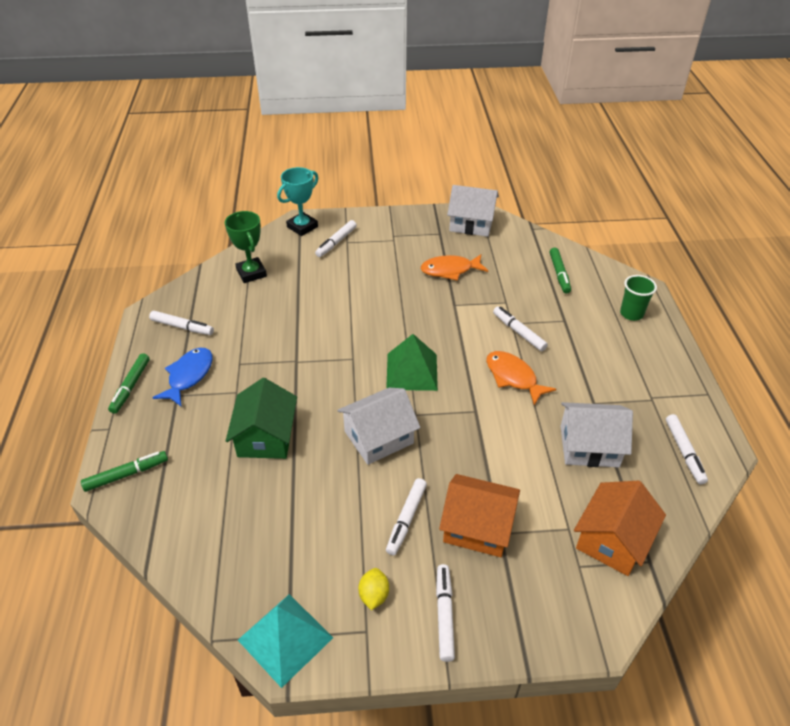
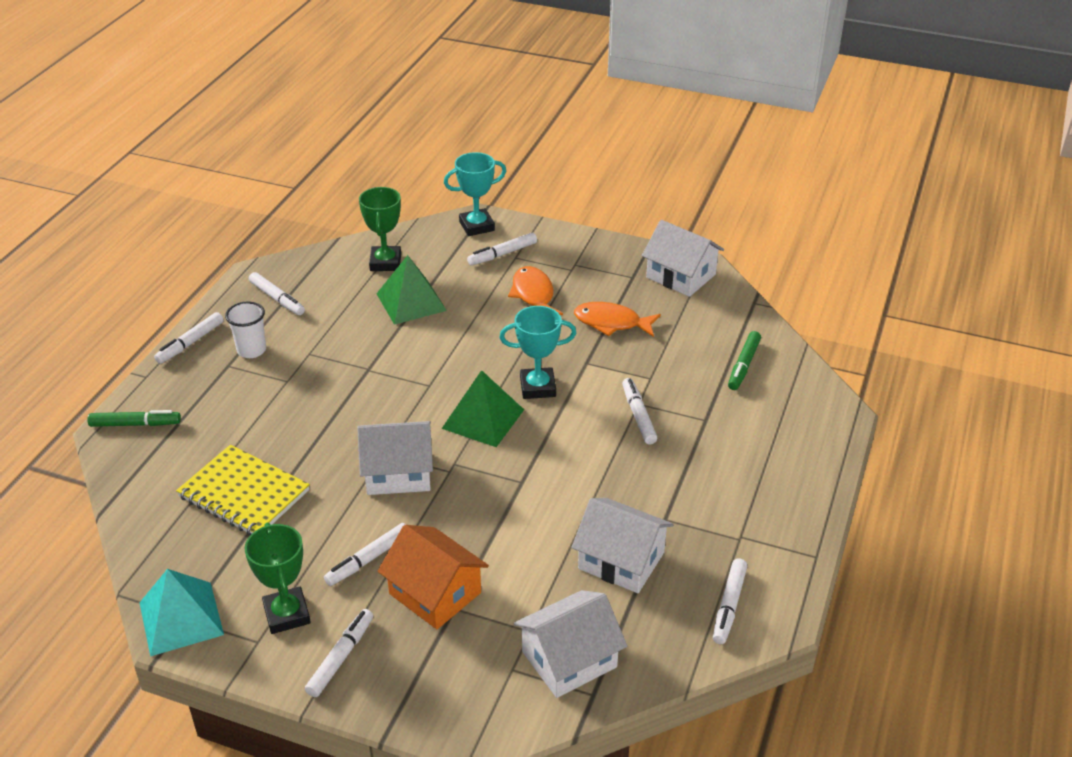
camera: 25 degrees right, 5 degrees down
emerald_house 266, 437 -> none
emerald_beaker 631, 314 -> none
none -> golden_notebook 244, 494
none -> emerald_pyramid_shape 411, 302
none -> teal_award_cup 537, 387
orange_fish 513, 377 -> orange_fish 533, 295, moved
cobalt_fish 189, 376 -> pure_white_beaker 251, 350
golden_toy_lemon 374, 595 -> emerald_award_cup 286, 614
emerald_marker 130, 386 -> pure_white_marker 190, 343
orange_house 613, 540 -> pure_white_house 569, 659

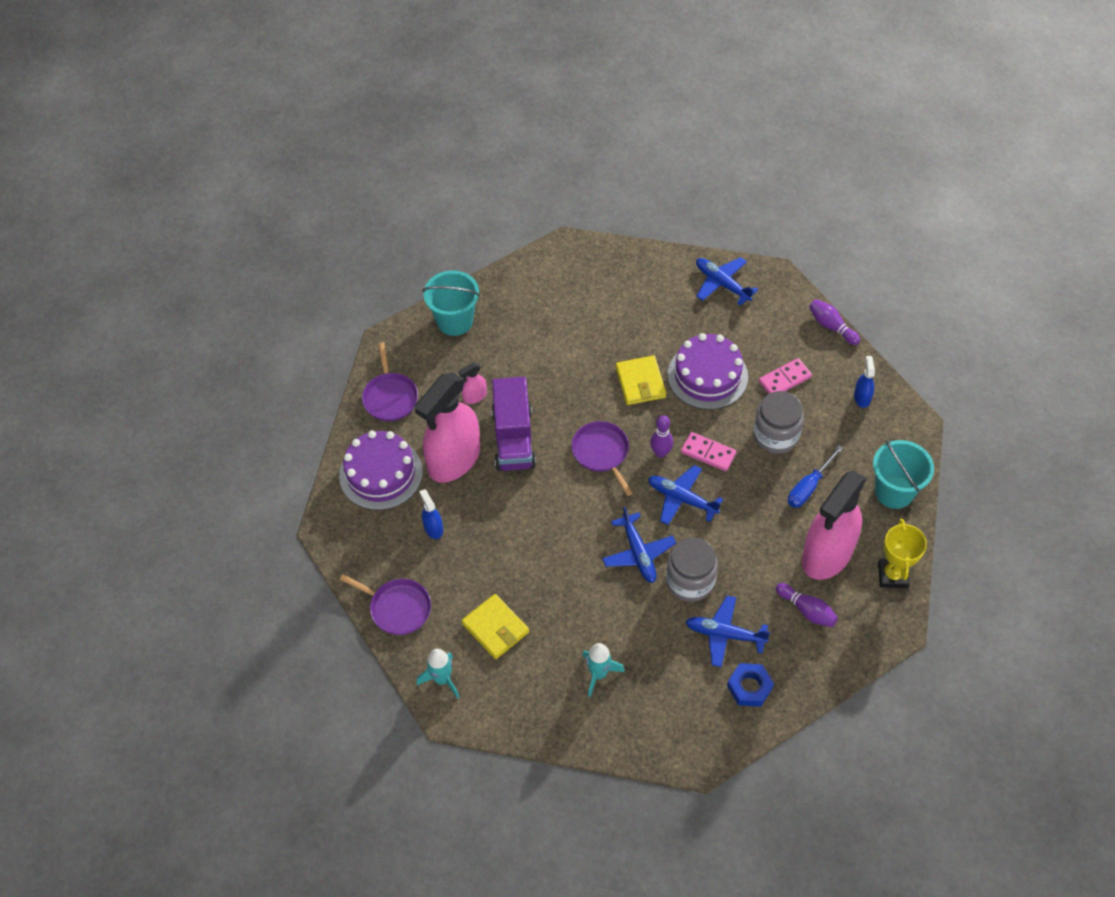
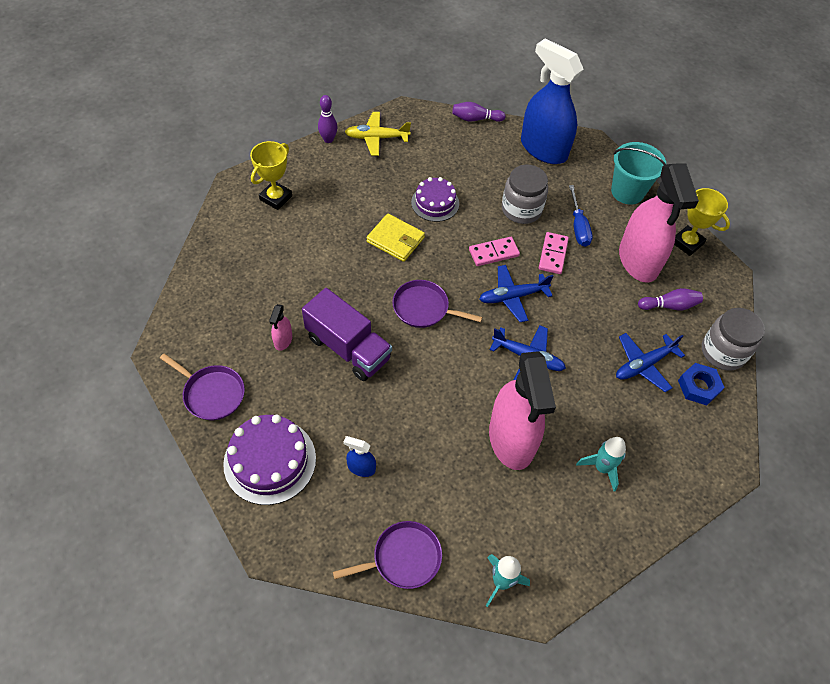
camera: 50 degrees left, 0 degrees up
teal_sand_bucket 455, 321 -> none
golden_wallet 495, 628 -> none
none -> golden_award_cup 276, 198
rose-pink_sprayer 454, 459 -> rose-pink_sprayer 511, 439, moved
purple_skittle 660, 453 -> purple_skittle 328, 139, moved
gray_jam_jar 690, 581 -> gray_jam_jar 723, 352, moved
rose-pink_domino_tile 785, 379 -> rose-pink_domino_tile 553, 254, moved
cobalt_toy_plane 722, 284 -> golden_toy_plane 376, 138
purple_layer_cake 707, 375 -> purple_layer_cake 435, 203, x0.65
cobalt_sprayer 862, 397 -> cobalt_sprayer 543, 149, x2.45

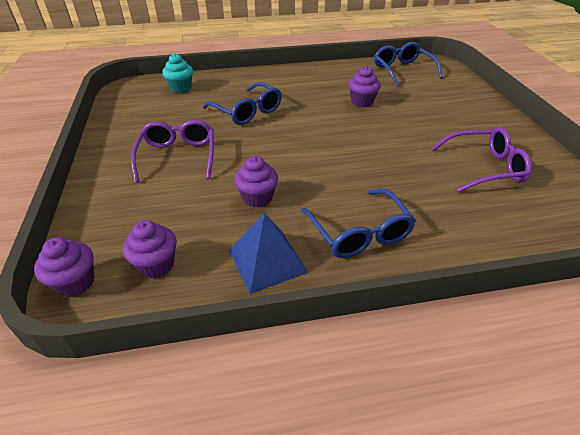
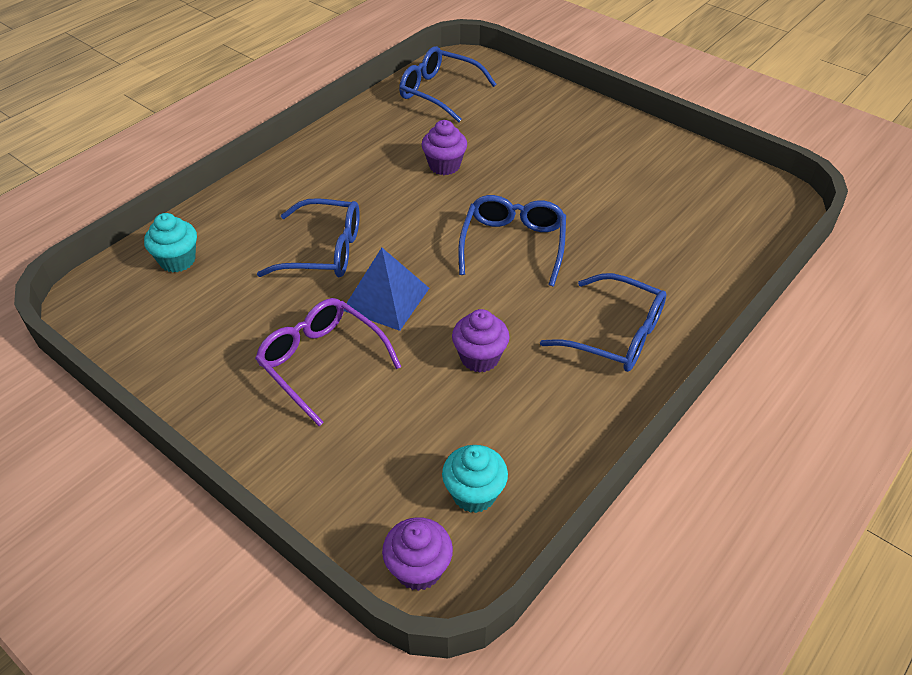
camera: 40 degrees left, 5 degrees up
purple_spectacles 484, 167 -> none
none -> cobalt_spectacles 513, 245
cobalt_pyramid_shape 267, 261 -> cobalt_pyramid_shape 386, 299, moved
purple_muffin 156, 265 -> teal_muffin 474, 494

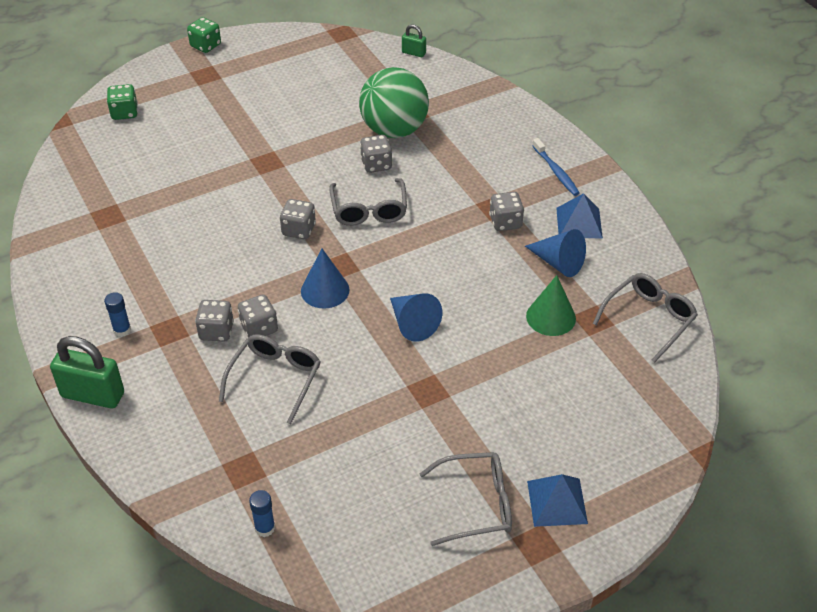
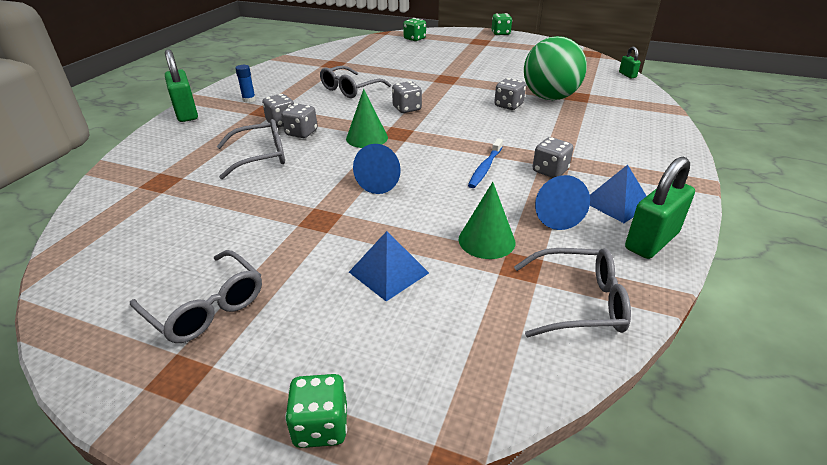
camera: 50 degrees right, 10 degrees down
cobalt_glue 265, 528 -> none
none -> emerald_dice 321, 426
none -> emerald_small_lock 651, 241
gray_spectacles 369, 210 -> gray_spectacles 350, 89, moved
cobalt_pyramid_shape 557, 502 -> cobalt_pyramid_shape 388, 272, moved
cobalt_toothbrush 556, 172 -> cobalt_toothbrush 485, 168, moved
cobalt_cone_shape 325, 290 -> emerald_cone_shape 367, 138

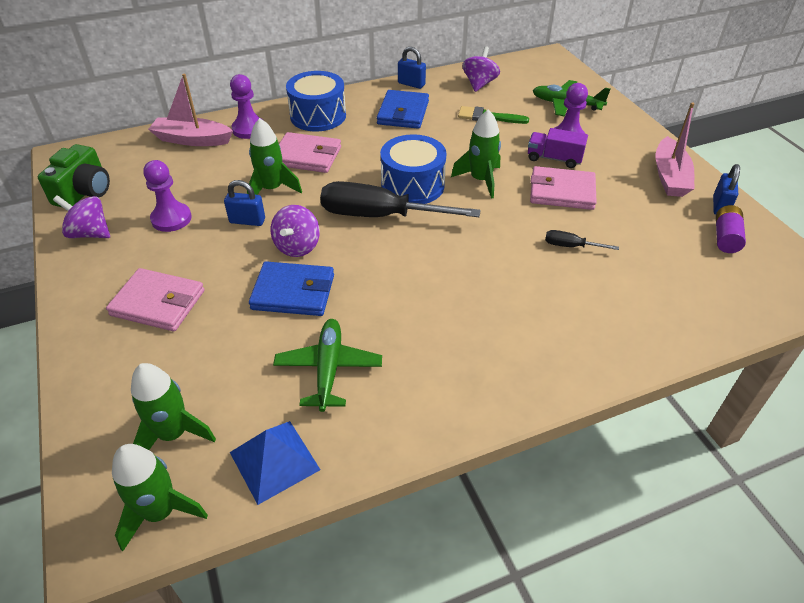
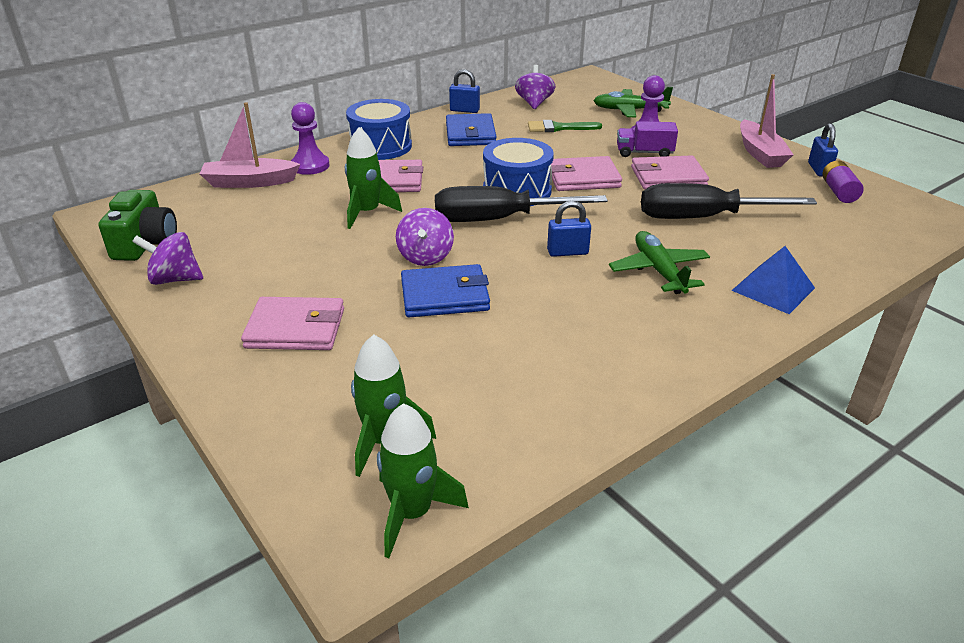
camera: 15 degrees left, 10 degrees down
purple_pawn 171, 219 -> none
cobalt_small_lock 247, 221 -> cobalt_small_lock 567, 252, moved
cobalt_pyramid_shape 274, 461 -> cobalt_pyramid_shape 773, 289, moved
emerald_toy_plane 328, 368 -> emerald_toy_plane 658, 271, moved
emerald_toy_rocket 480, 180 -> rose-pink_wallet 583, 178
jet-black_hand_screwdriver 571, 246 -> jet-black_hand_screwdriver 703, 218, x2.30

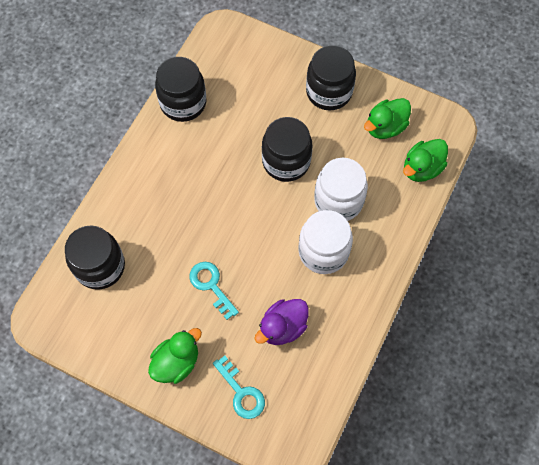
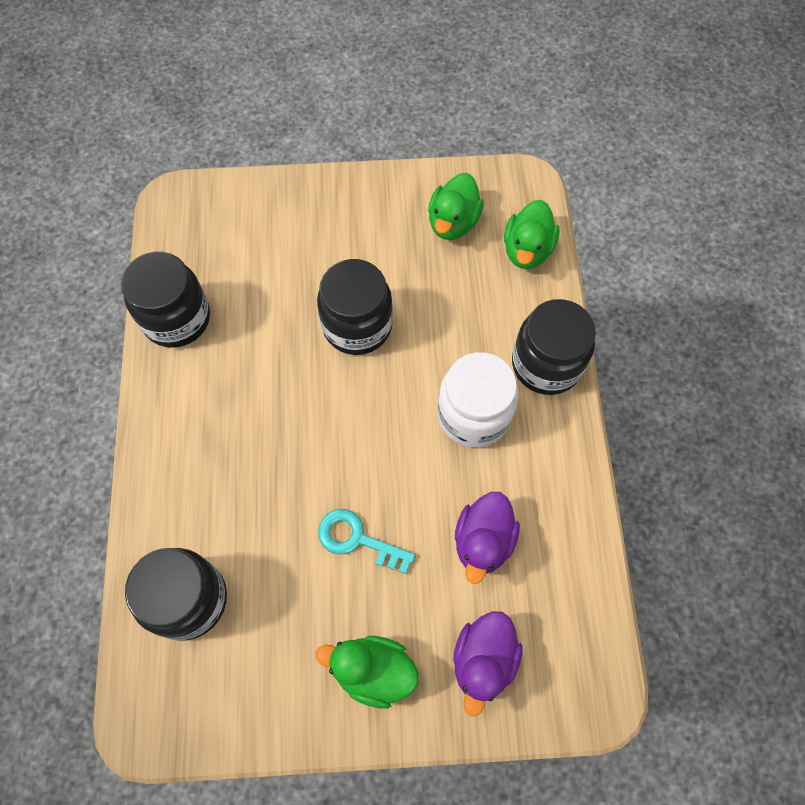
camera: 30 degrees left, 0 degrees up
pure_white_jam_jar 338, 201 -> none
jet-black_jam_jar 329, 92 -> jet-black_jam_jar 546, 364, moved
teal_latchkey 241, 392 -> purple_rubber_duck 483, 660
emerald_rubber_duck 176, 362 -> emerald_rubber_duck 373, 671, 90 degrees counterclockwise

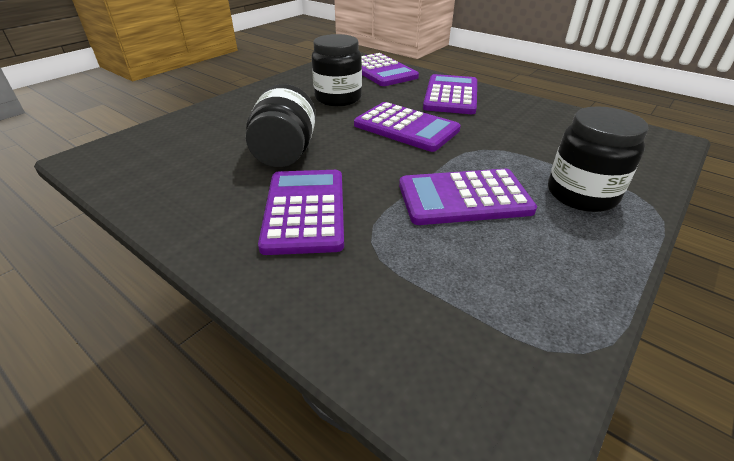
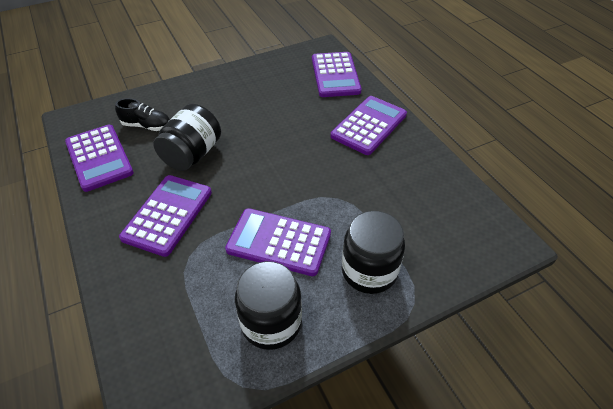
camera: 25 degrees right, 10 degrees up
none -> jet-black_sneaker 147, 126
jet-black_jam_jar 338, 98 -> jet-black_jam_jar 271, 322, moved
purple_adding_machine 406, 127 -> purple_adding_machine 99, 158, moved

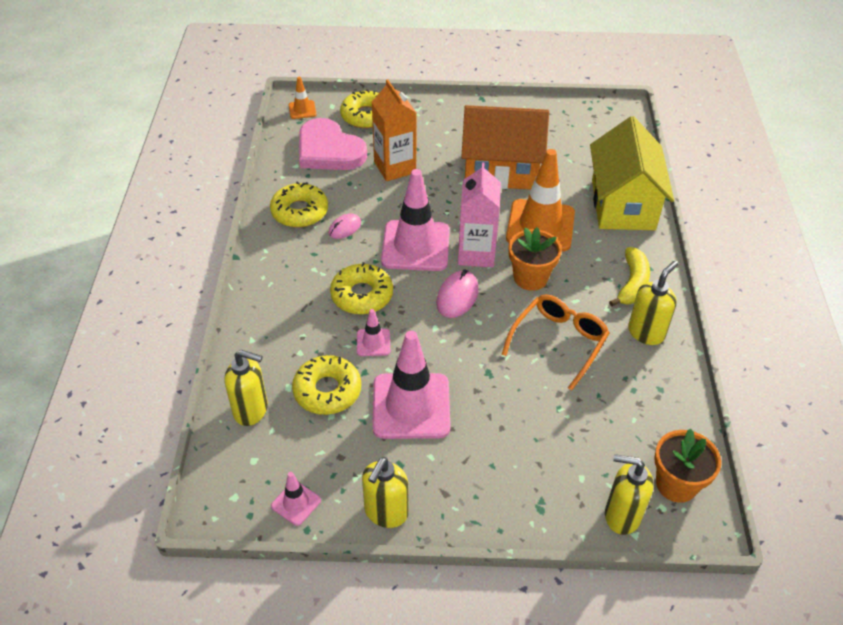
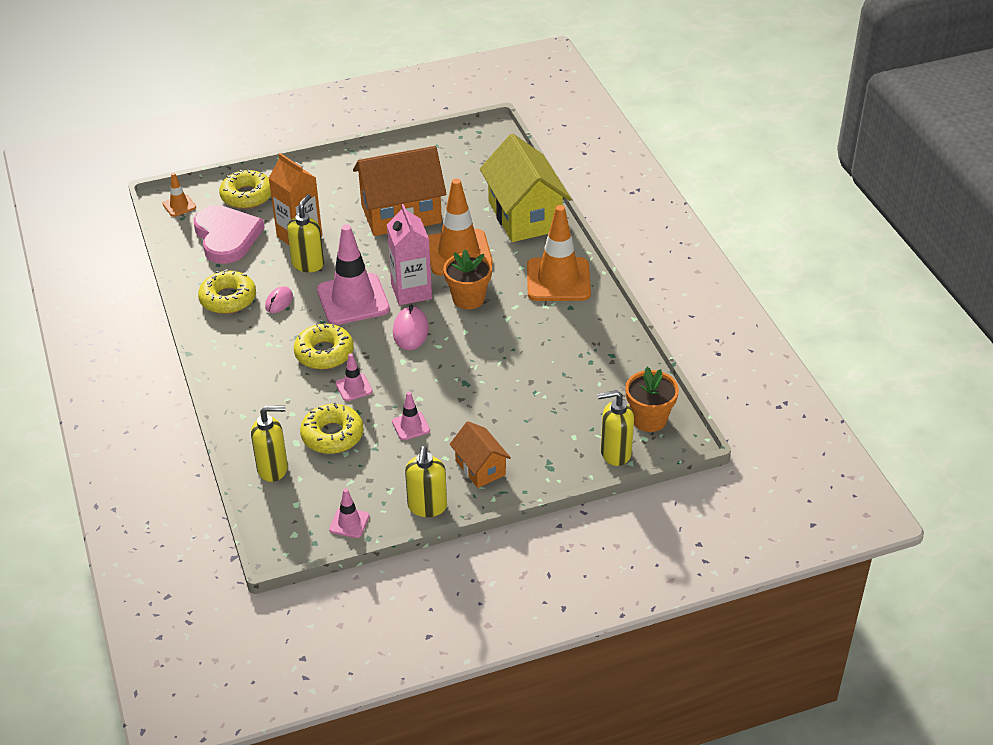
camera: 20 degrees left, 5 degrees down
orange_spectacles 559, 342 -> none
none -> orange_house 480, 468
golden_soap_dispenser 646, 332 -> golden_soap_dispenser 308, 264, moved
golden_banana 632, 284 -> orange_safety_cone 558, 280
rose-pink_heart_shape 329, 150 -> rose-pink_heart_shape 227, 237, 135 degrees counterclockwise
rose-pink_safety_cone 411, 406 -> rose-pink_safety_cone 411, 426, x0.46

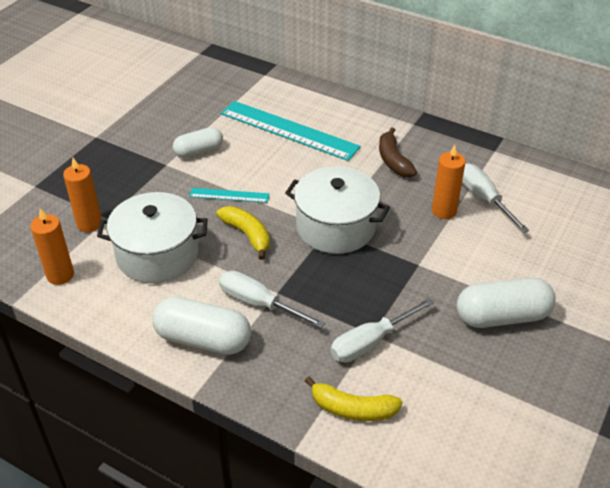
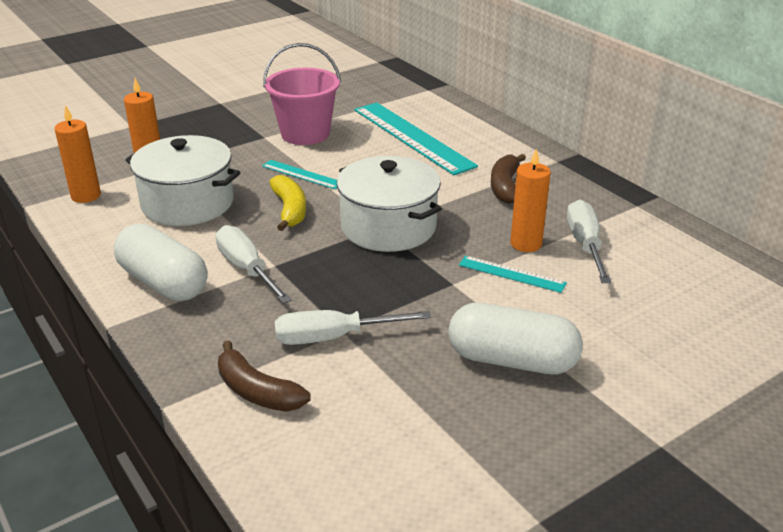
camera: 25 degrees right, 10 degrees down
none -> teal_ruler 511, 274
pure_white_pill_shape 199, 151 -> rose-pink_sand_bucket 305, 134
golden_banana 352, 409 -> dark_brown_banana 257, 391

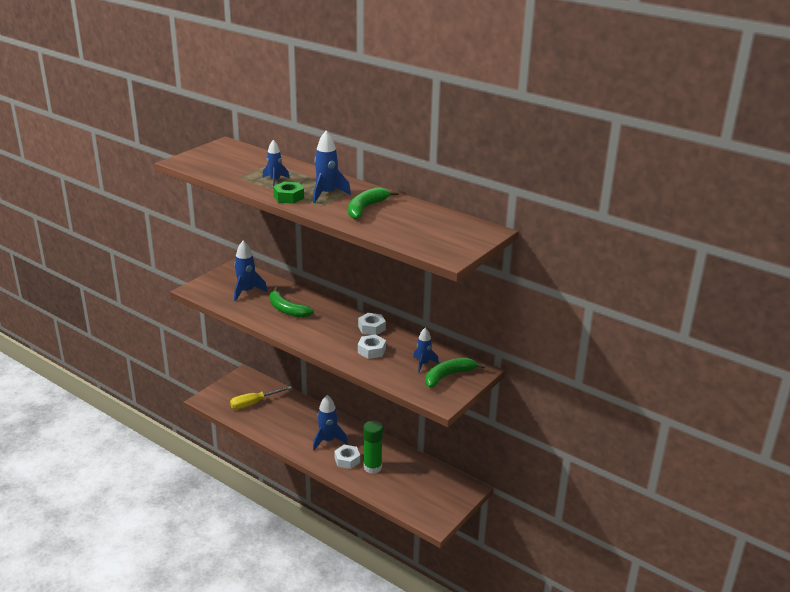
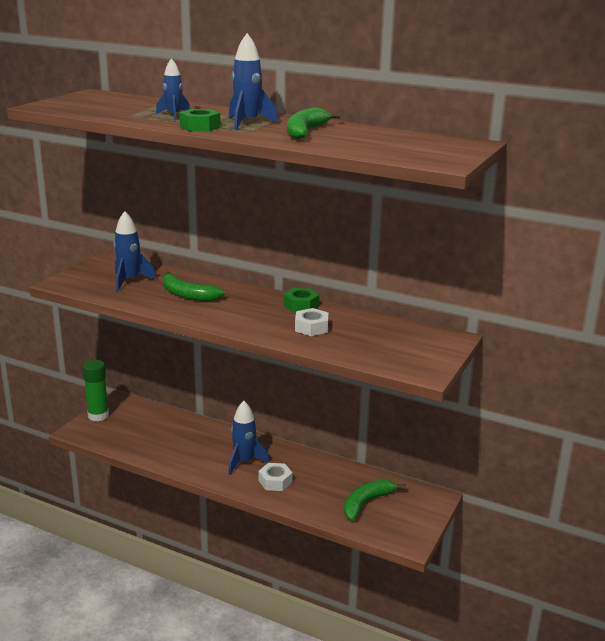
camera: 10 degrees left, 5 degrees down
golden_hand_screwdriver 254, 403 -> none
cobalt_toy_rocket 423, 364 -> none
emerald_glue 372, 467 -> emerald_glue 98, 415, moved
emerald_banana 448, 376 -> emerald_banana 366, 503, moved
pure_white_hex_nut 371, 328 -> emerald_hex_nut 301, 305

